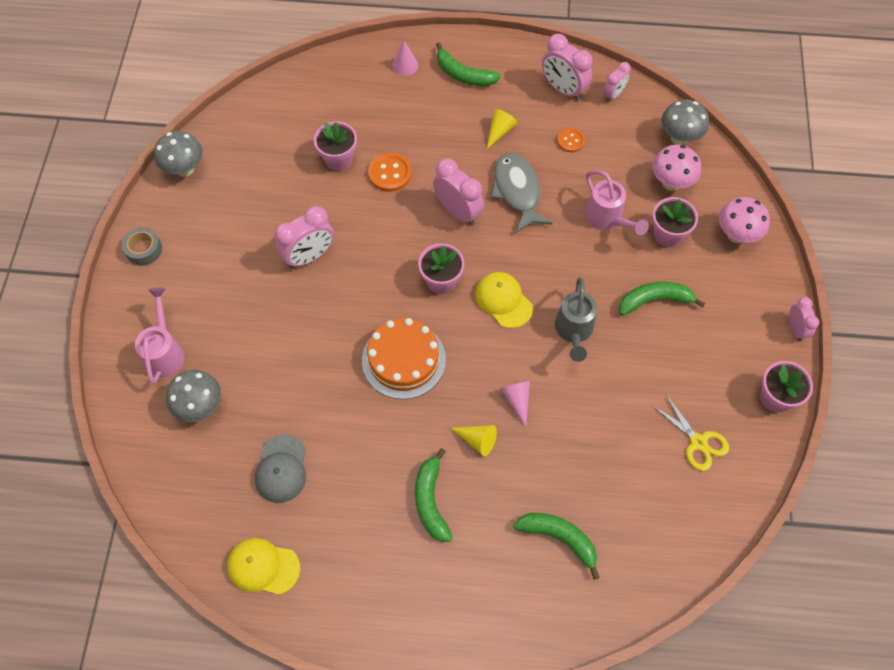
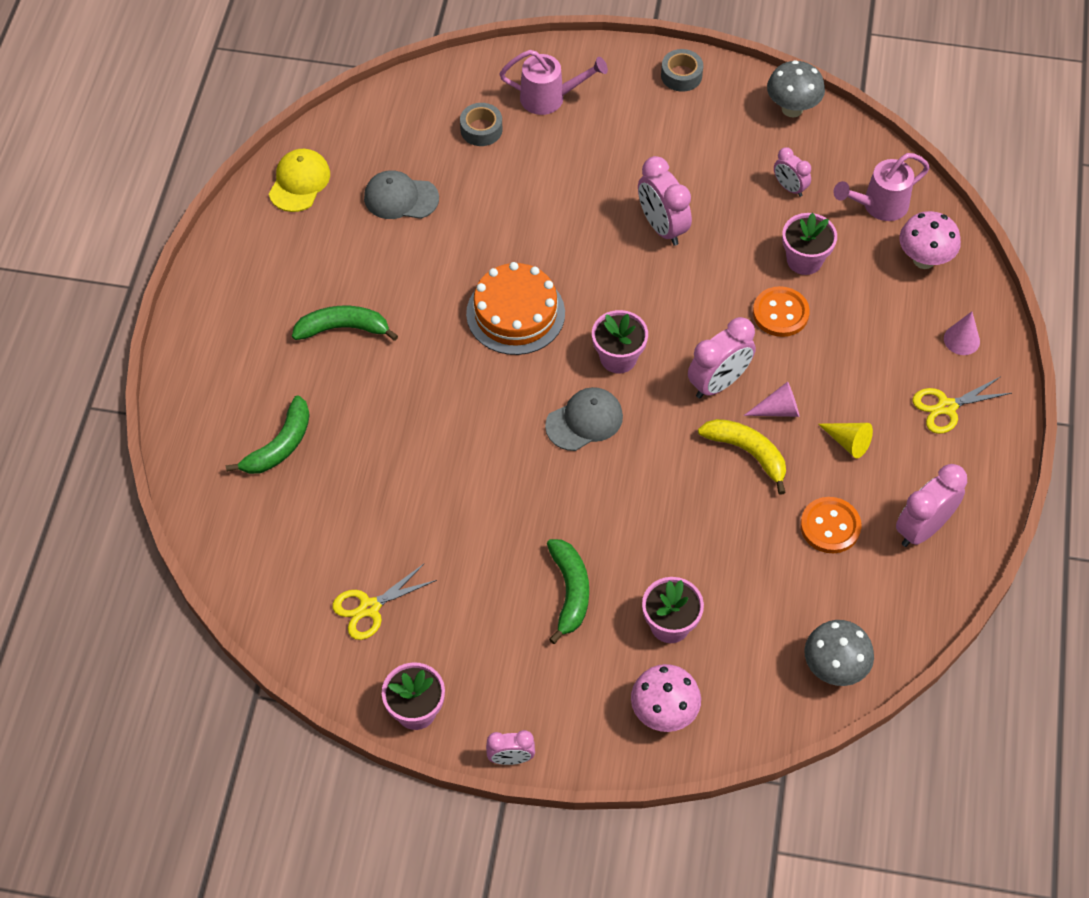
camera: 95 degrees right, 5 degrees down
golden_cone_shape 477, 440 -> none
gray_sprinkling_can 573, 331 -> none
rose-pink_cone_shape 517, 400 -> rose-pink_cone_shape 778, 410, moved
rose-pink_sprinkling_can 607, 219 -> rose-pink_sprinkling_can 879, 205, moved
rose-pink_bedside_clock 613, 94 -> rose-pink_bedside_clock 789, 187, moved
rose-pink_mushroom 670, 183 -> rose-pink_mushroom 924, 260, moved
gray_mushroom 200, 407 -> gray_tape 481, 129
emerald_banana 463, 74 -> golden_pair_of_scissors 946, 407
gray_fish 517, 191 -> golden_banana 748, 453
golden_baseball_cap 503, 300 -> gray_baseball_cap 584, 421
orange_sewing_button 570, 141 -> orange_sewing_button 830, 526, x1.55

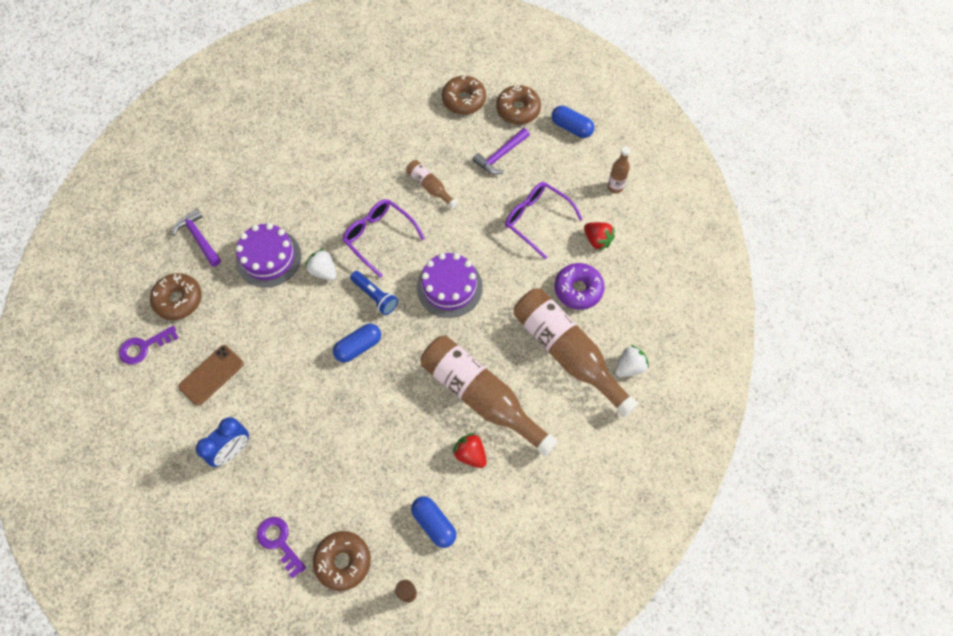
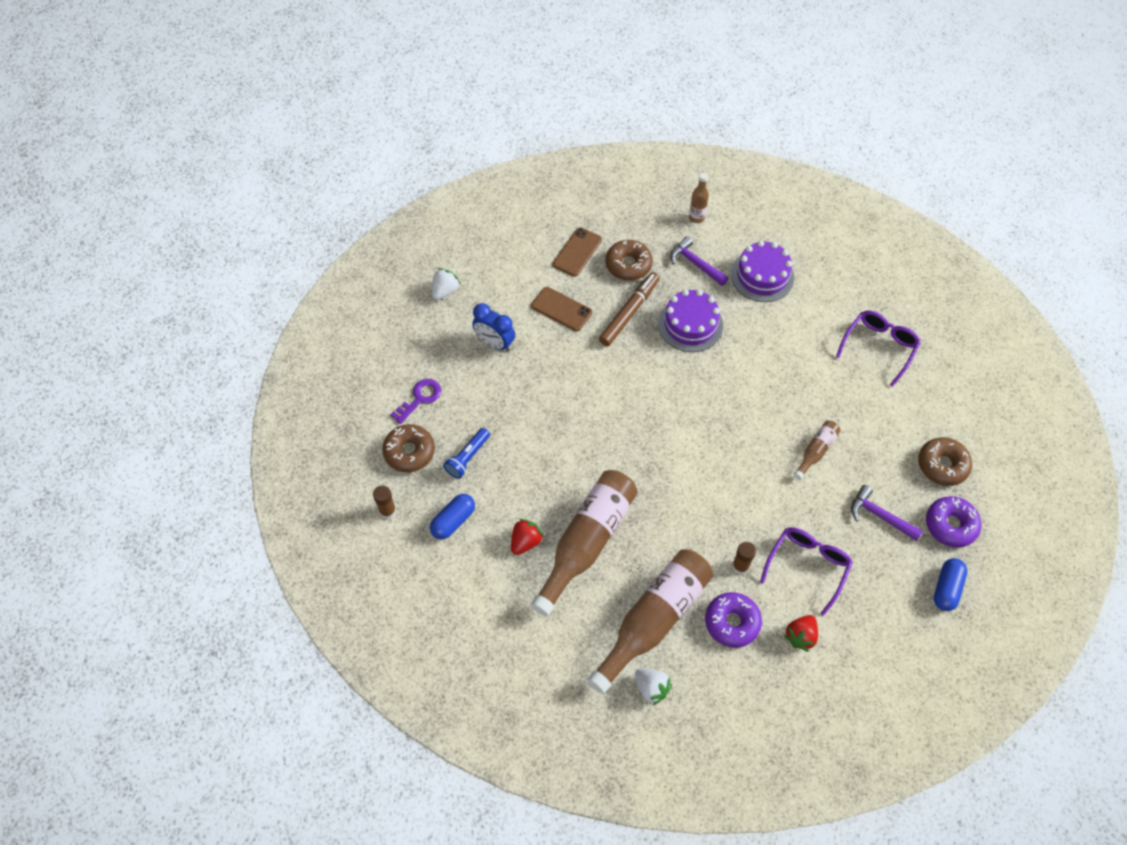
camera: 80 degrees right, 5 degrees down
cobalt_pill_shape 358, 347 -> none
none -> dark_brown_marker 629, 312
none -> dark_brown_glue 740, 566
pure_white_toy_strawberry 323, 271 -> pure_white_toy_strawberry 445, 291, moved
purple_spectacles 379, 237 -> purple_spectacles 879, 347, moved
cobalt_flashlight 375, 296 -> cobalt_flashlight 467, 457, moved
purple_layer_cake 449, 287 -> purple_layer_cake 762, 276, moved
dark_brown_drink_bottle 615, 187 -> dark_brown_drink_bottle 696, 218, moved
purple_latchkey 144, 347 -> dark_brown_phone 577, 252
dark_brown_donut 518, 109 -> purple_donut 950, 525
purple_carpenter's_hammer 199, 238 -> purple_carpenter's_hammer 695, 263, 90 degrees counterclockwise

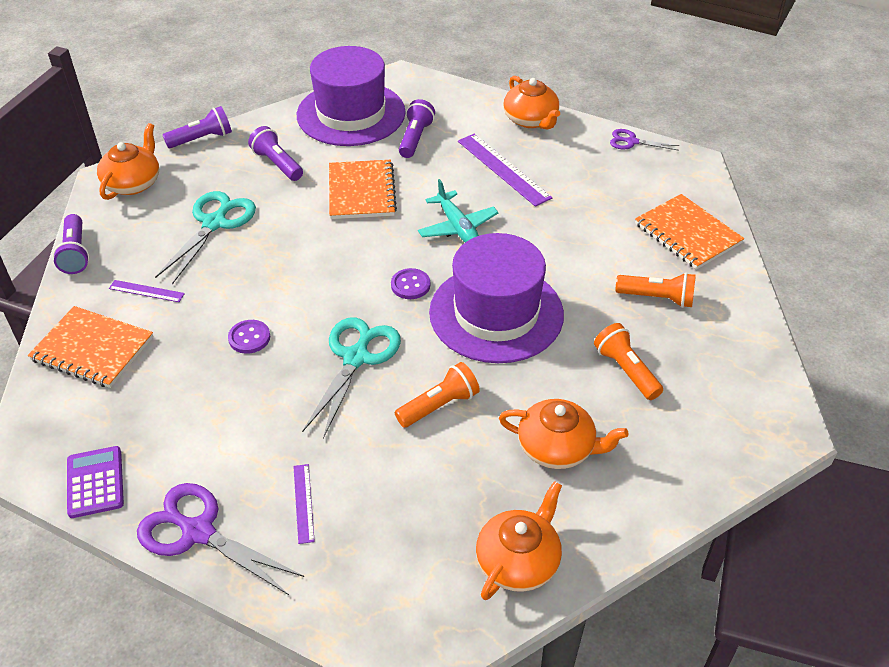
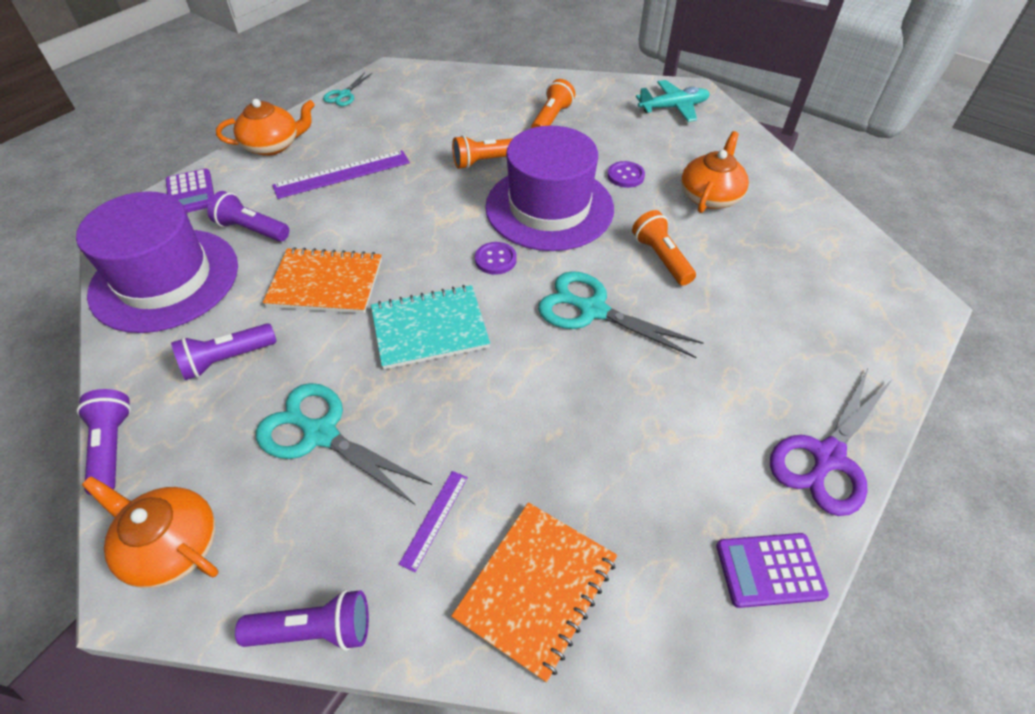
camera: 80 degrees left, 5 degrees up
purple_ruler 303, 503 -> none
orange_teapot 518, 561 -> none
orange_notebook 687, 233 -> none
none -> purple_adding_machine 191, 193
none -> teal_notebook 429, 329
purple_sewing_button 249, 338 -> purple_sewing_button 625, 176, moved
teal_toy_plane 457, 227 -> teal_toy_plane 673, 107, moved
orange_flashlight 626, 370 -> orange_flashlight 485, 161, moved
purple_pair_of_scissors 632, 142 -> teal_pair_of_scissors 344, 95

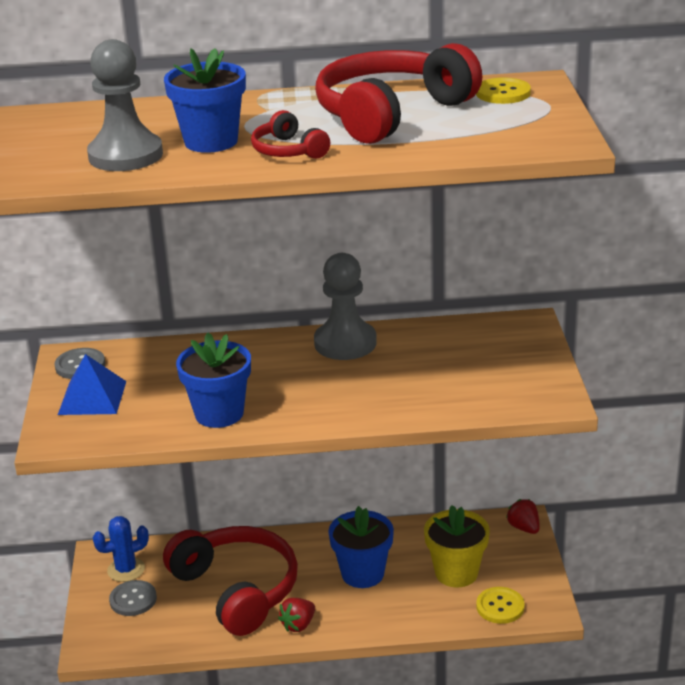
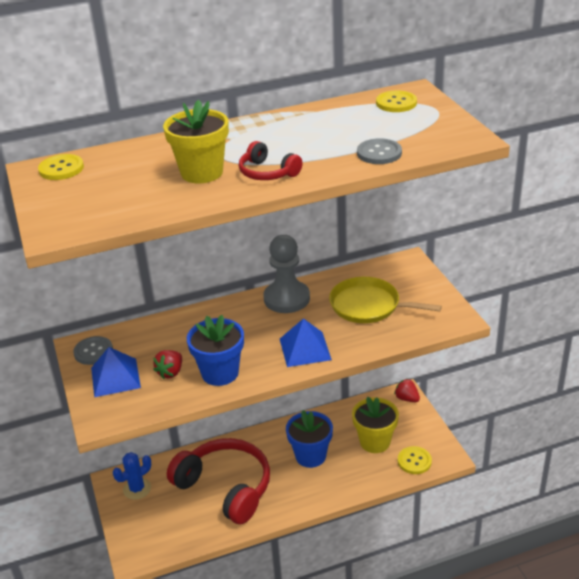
camera: 15 degrees left, 5 degrees up
gray_pawn 125, 155 -> none
red_headset 391, 113 -> none
none -> golden_sewing_button 61, 169
none -> cobalt_pyramid_shape 305, 349
none -> golden_skillet 368, 306
gray_sewing_button 133, 599 -> gray_sewing_button 379, 153, moved
red_toy_strawberry 298, 625 -> red_toy_strawberry 170, 372, moved
cobalt_flower_pot 211, 141 -> golden_flower_pot 202, 173

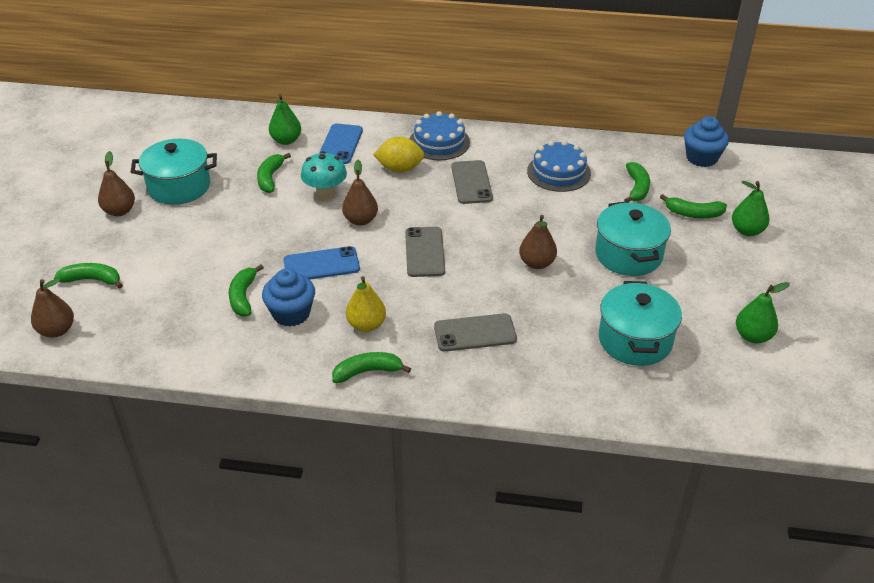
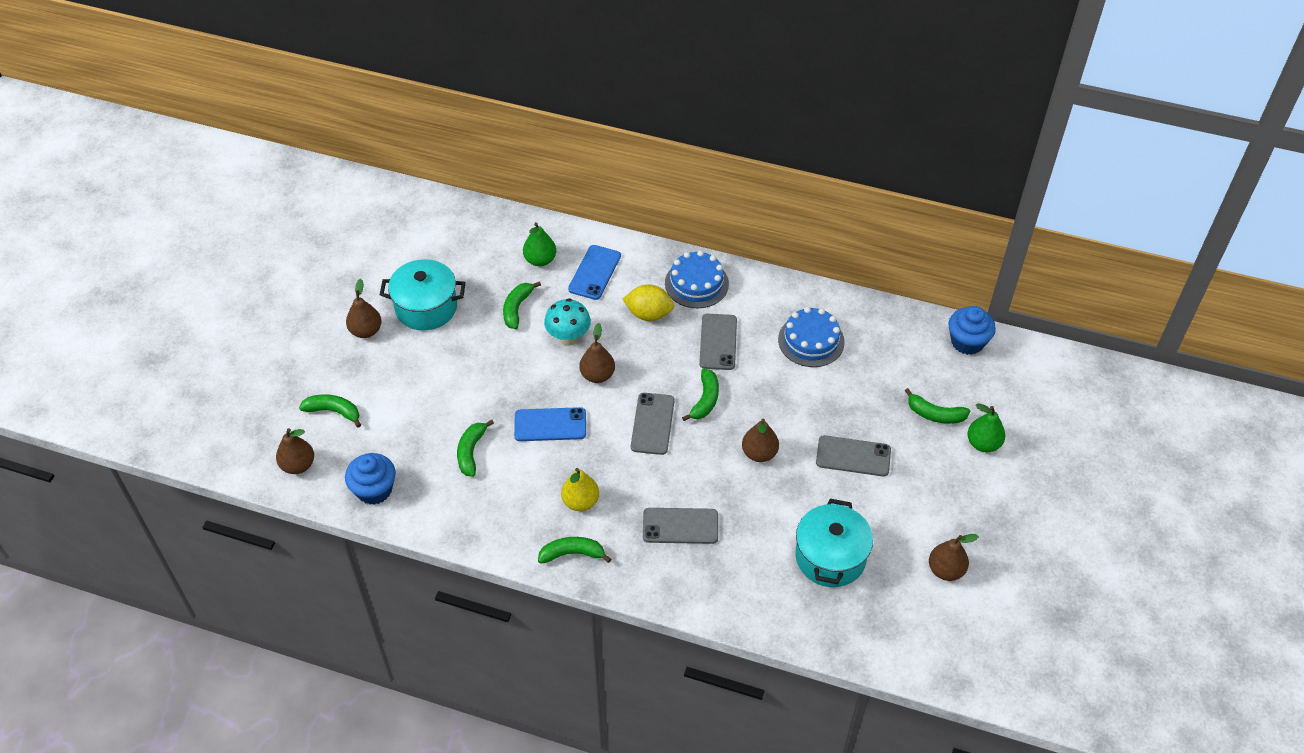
camera: 10 degrees right, 10 degrees up
cobalt_muffin 291, 313 -> cobalt_muffin 374, 490, moved
emerald_banana 637, 188 -> emerald_banana 705, 400, moved
teal_pot 628, 255 -> gray_phone 853, 456
emerald_pear 753, 336 -> dark_brown_pear 946, 570

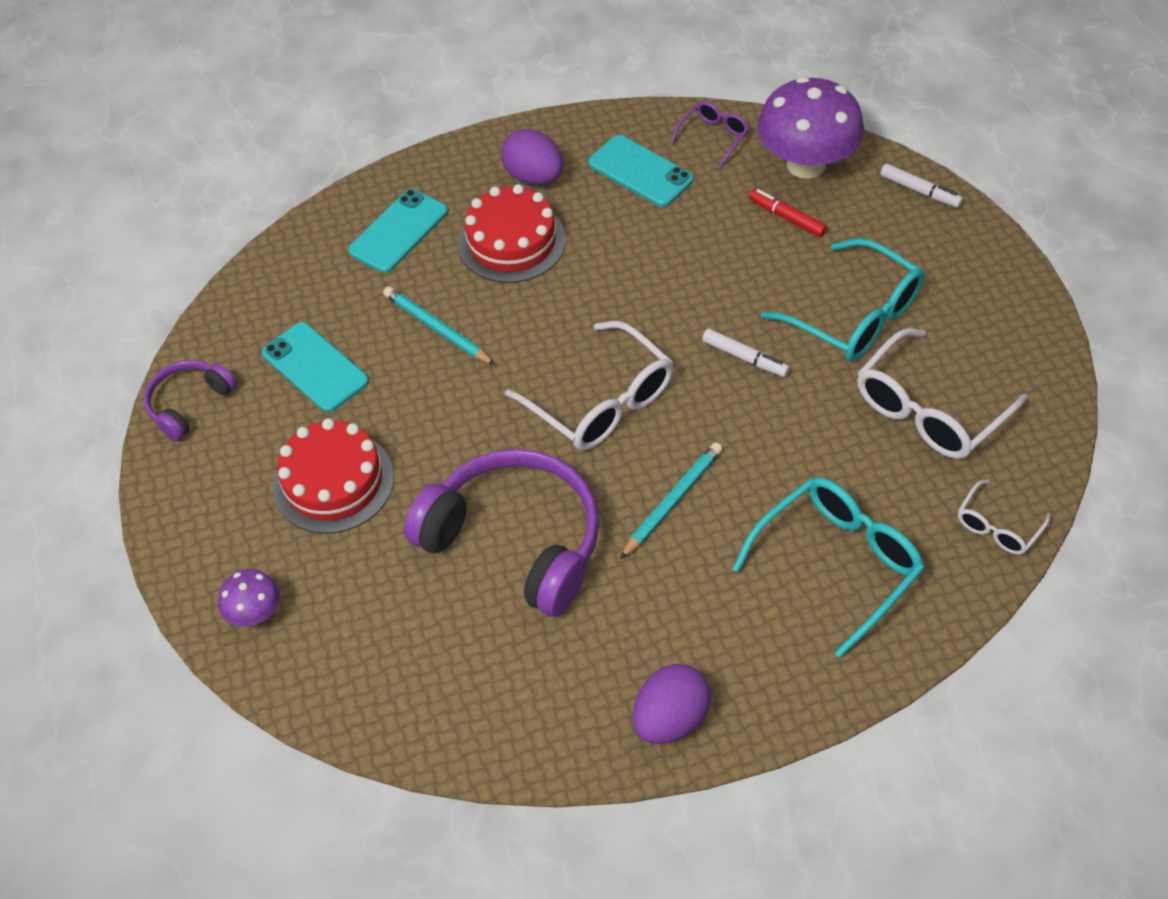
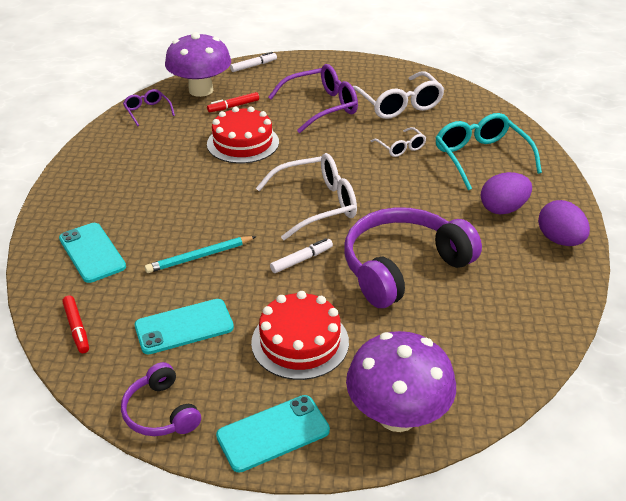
camera: 70 degrees left, 15 degrees down
teal_pencil 672, 501 -> none
none -> red_marker 77, 328
red_layer_cake 511, 242 -> red_layer_cake 243, 143, moved
purple_toy_egg 534, 177 -> purple_toy_egg 503, 209, moved
teal_phone 640, 171 -> teal_phone 273, 433, moved
pure_white_marker 745, 357 -> pure_white_marker 301, 260, moved
pure_white_spectacles 997, 527 -> pure_white_spectacles 401, 148, moved
teal_spectacles 855, 316 -> purple_spectacles 321, 106
purple_mushroom 255, 613 -> purple_mushroom 397, 415, x2.07

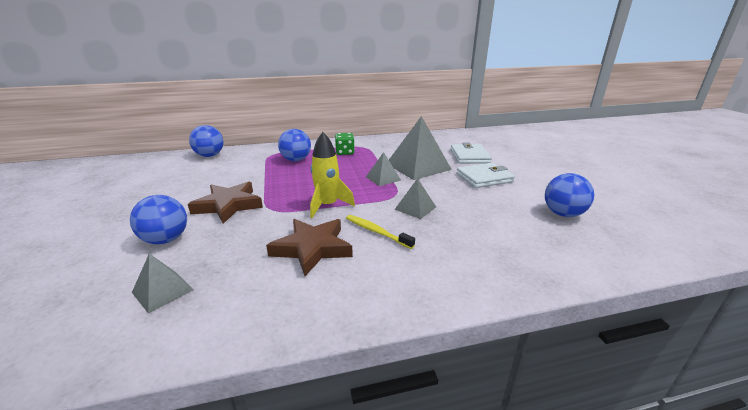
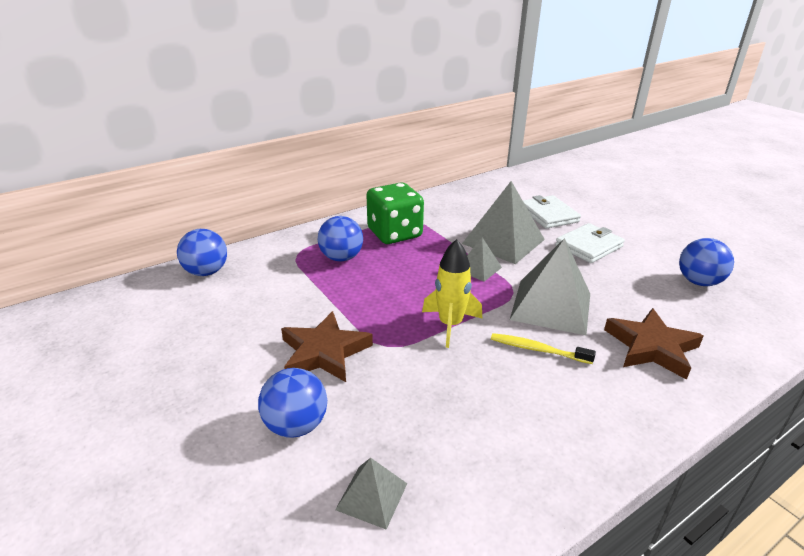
camera: 20 degrees left, 5 degrees up
dark_brown_star_shape 312, 248 -> dark_brown_star_shape 651, 347, moved
emerald_dice 345, 152 -> emerald_dice 394, 233, x1.81
gray_pyramid_shape 415, 208 -> gray_pyramid_shape 551, 306, x1.95

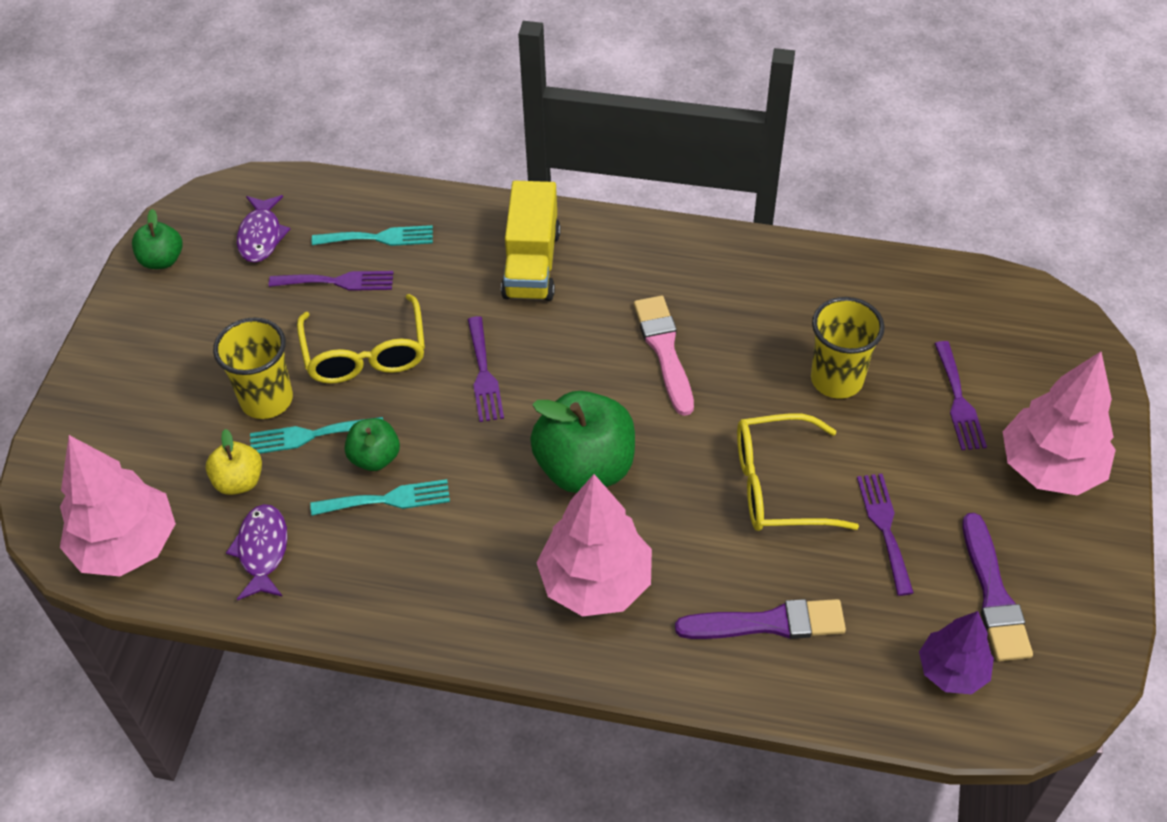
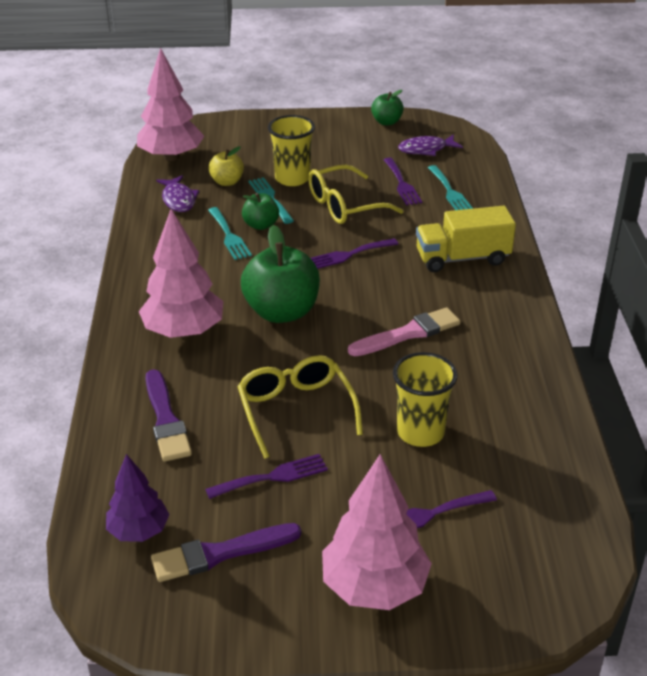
camera: 75 degrees right, 15 degrees down
purple_fish 262, 551 -> purple_fish 178, 200, 90 degrees clockwise

